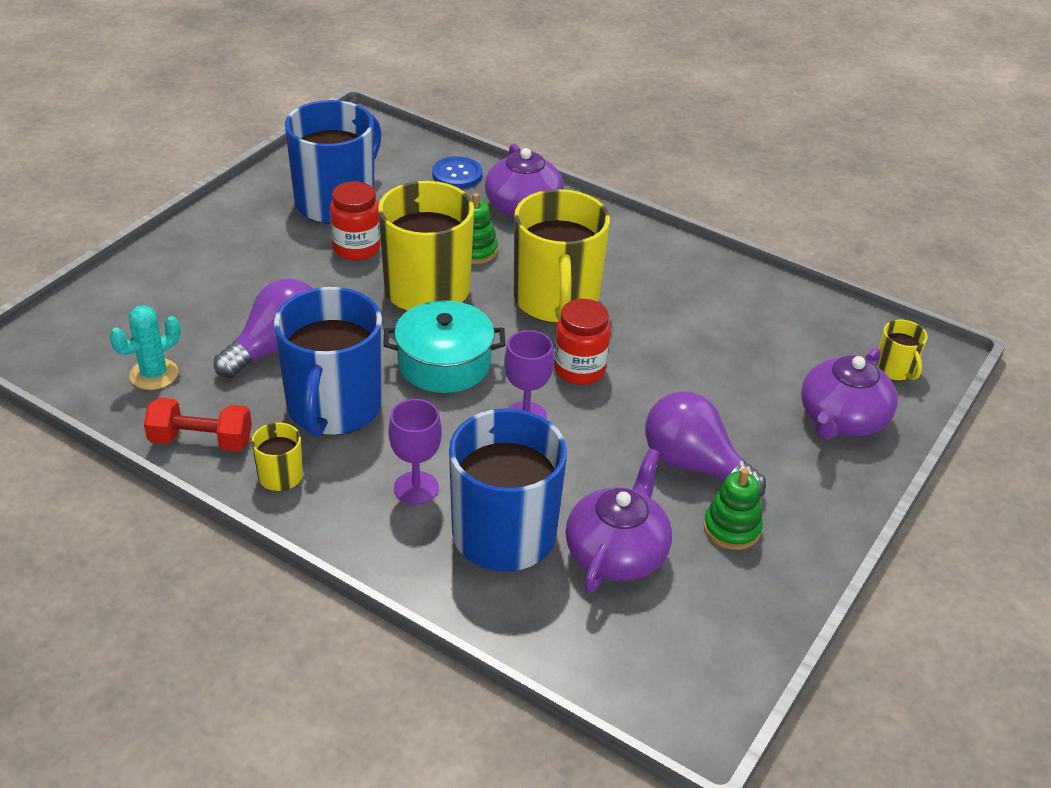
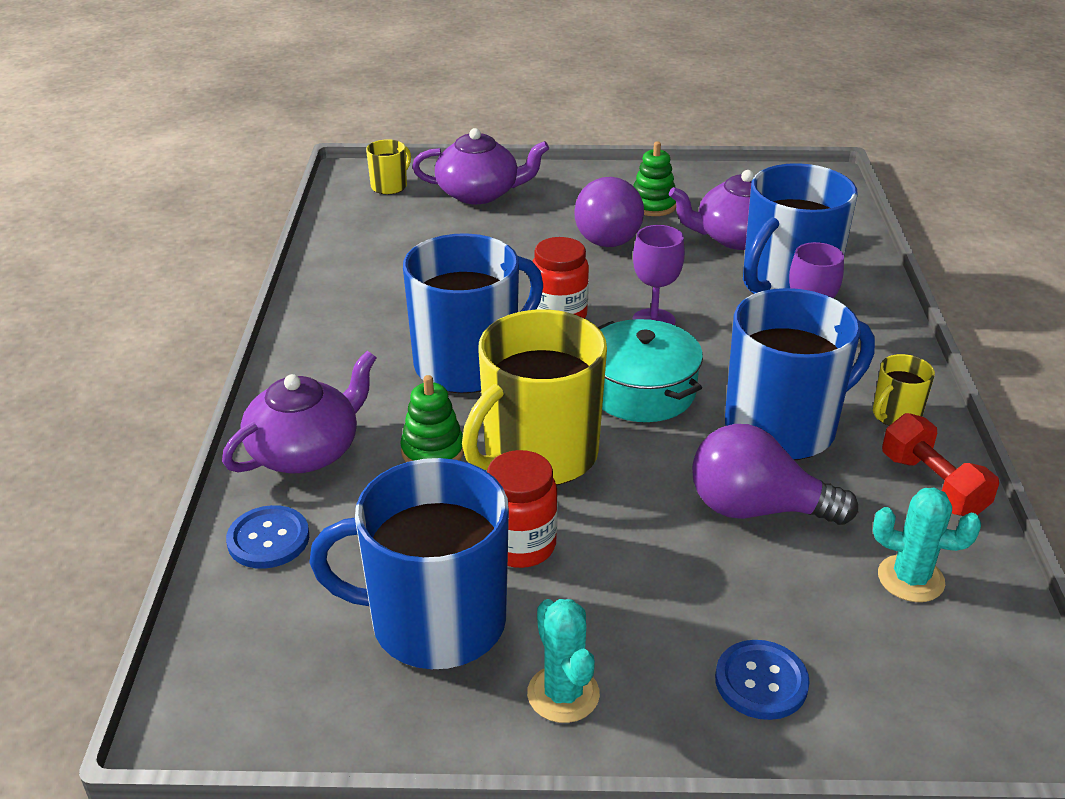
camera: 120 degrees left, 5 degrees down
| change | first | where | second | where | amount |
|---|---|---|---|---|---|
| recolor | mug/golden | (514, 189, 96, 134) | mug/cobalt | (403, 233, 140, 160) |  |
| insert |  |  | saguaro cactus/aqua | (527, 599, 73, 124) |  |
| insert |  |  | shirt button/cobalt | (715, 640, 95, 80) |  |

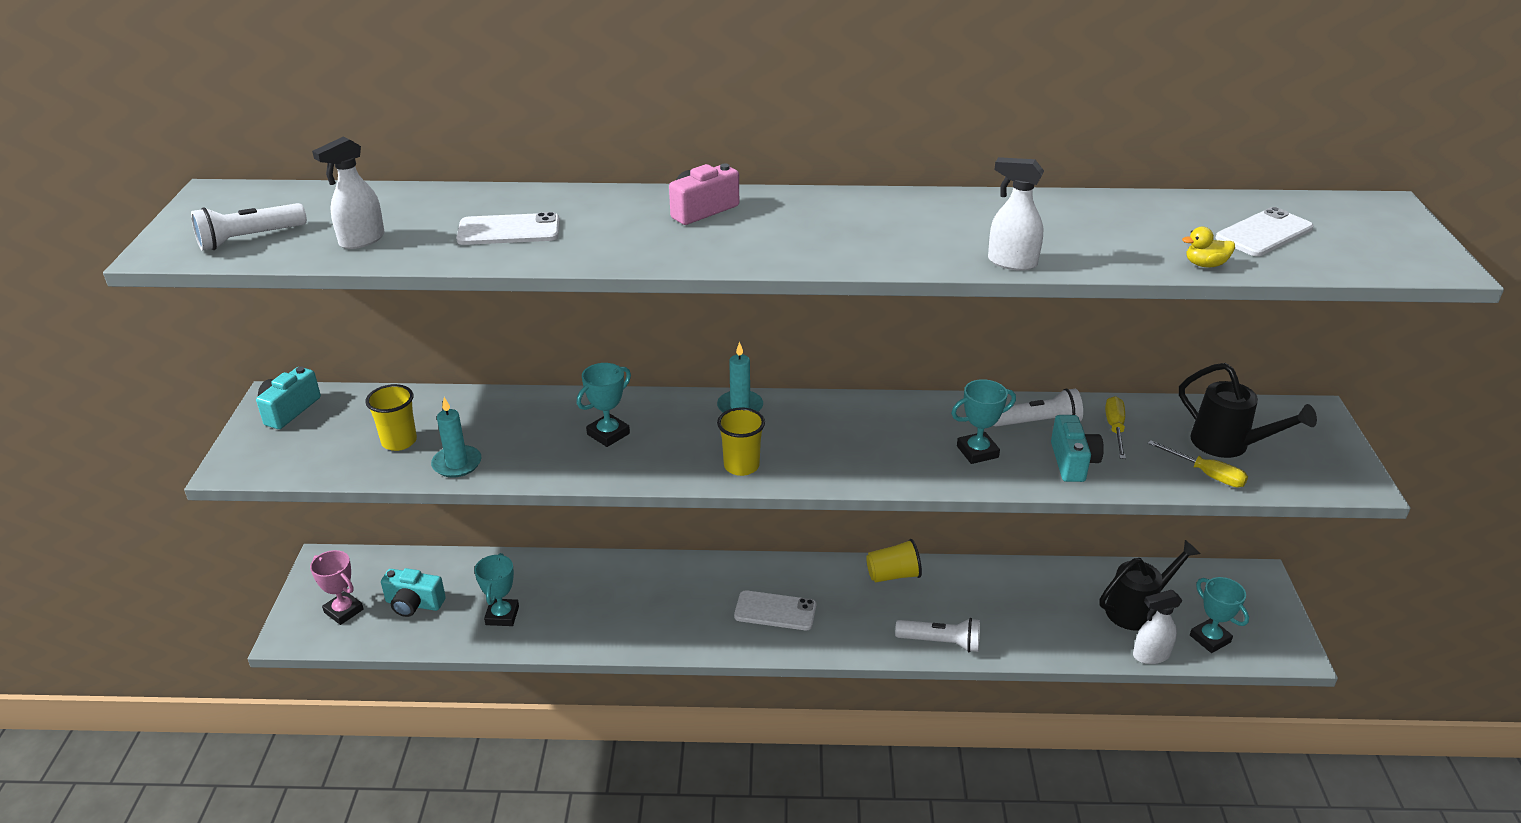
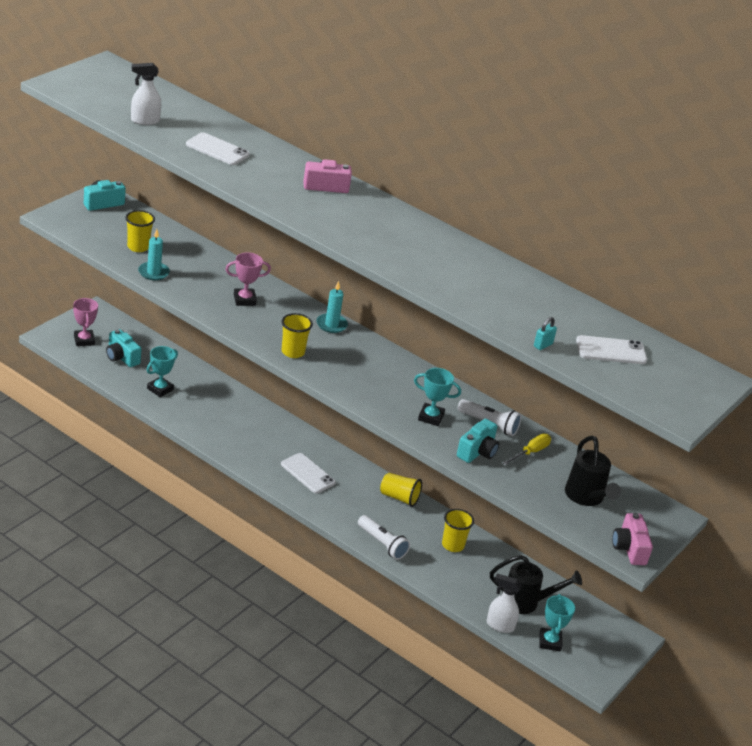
camera: 30 degrees right, 0 degrees up
| change | first | where | second | where | amount |
|---|---|---|---|---|---|
| recolor | prize cup/aqua | (577, 363, 54, 84) | prize cup/pink | (225, 252, 46, 54) |  |
| insert |  |  | cup/golden | (442, 509, 32, 43) |  |
| replace | toy duck/golden | (1182, 227, 53, 40) | small lock/aqua | (534, 317, 23, 33) |  |
| insert |  |  | photo camera/pink | (612, 513, 41, 52) |  |
| delete | torch/snow-white | (191, 203, 116, 48) |  |  |  |
| delete | spray cleaner/snow-white | (988, 157, 56, 114) |  |  |  |
| delete | hand screwdriver/golden | (1148, 440, 100, 47) |  |  |  |

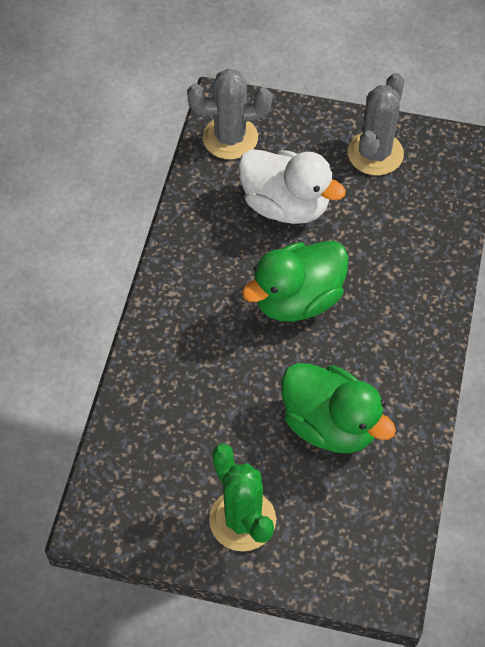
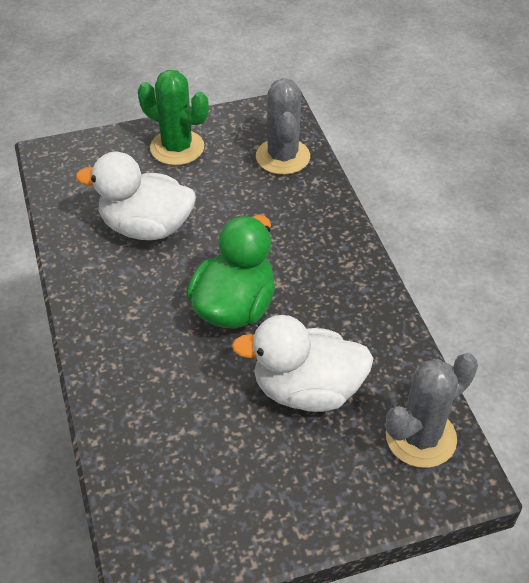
camera: 150 degrees right, 10 degrees down
| change | first | where | second | where | amount |
|---|---|---|---|---|---|
| recolor | toy duck/green | (282, 363, 114, 90) | toy duck/snow-white | (76, 152, 120, 88) |  |
| move | saguaro cactus/grey | (348, 73, 56, 103) |  | (256, 78, 54, 97) |  |

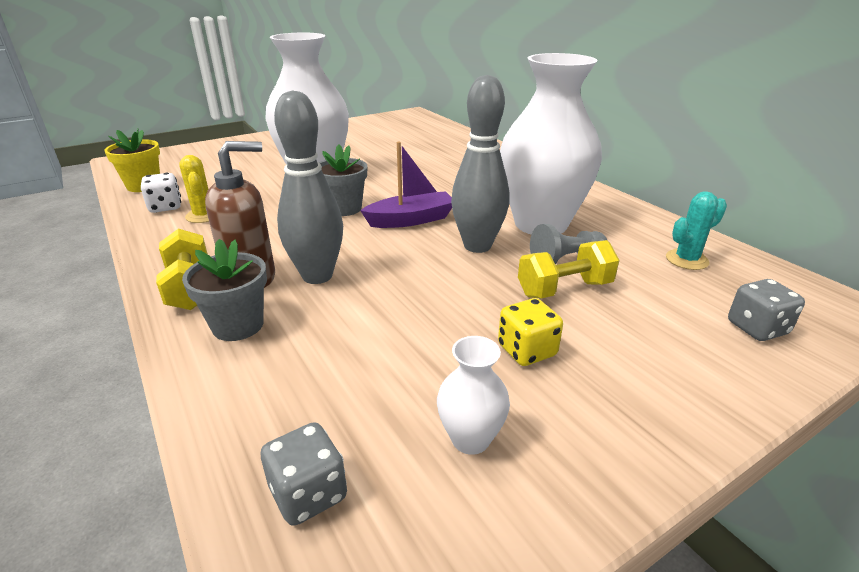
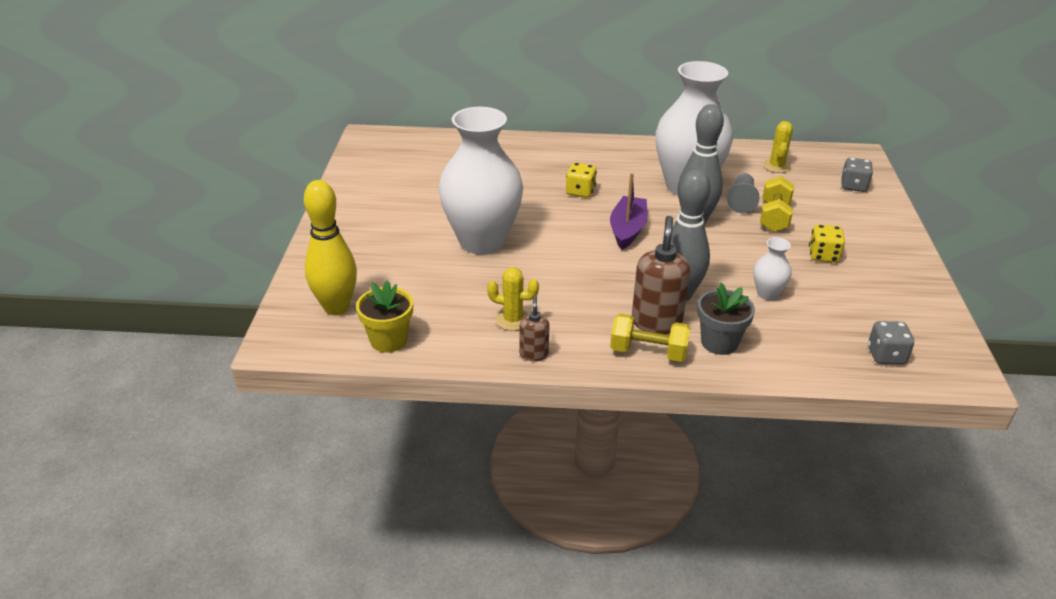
camera: 55 degrees left, 5 degrees up
| change | first | where | second | where | amount |
|---|---|---|---|---|---|
| insert |  |  | tenpin/golden | (304, 180, 53, 135) |  |
| insert |  |  | soap dispenser/dark brown | (519, 295, 31, 66) |  |
| insert |  |  | die/golden | (566, 163, 31, 35) |  |
| move | tall vase/snow-white | (437, 336, 73, 119) |  | (754, 237, 38, 63) |  |
| recolor | saguaro cactus/aqua | (666, 191, 61, 79) | saguaro cactus/golden | (763, 121, 30, 52) |  |
| delete | die/snow-white | (141, 173, 40, 40) |  |  |  |
| delete | plant pot/grey | (319, 144, 48, 72) |  |  |  |

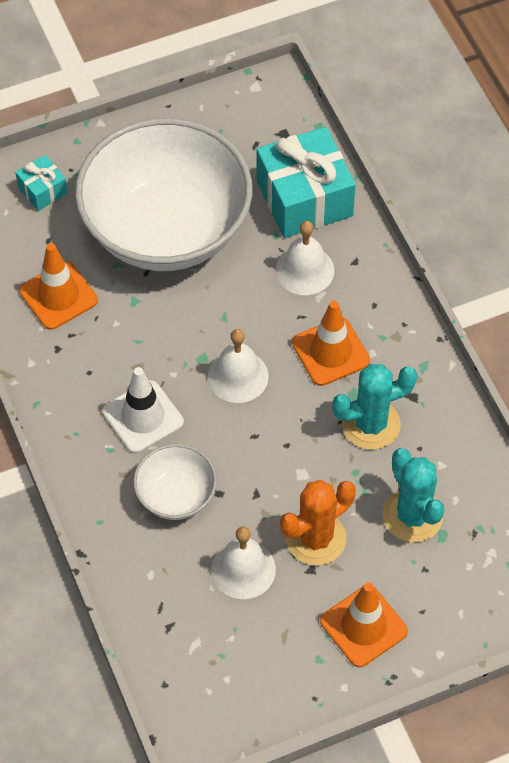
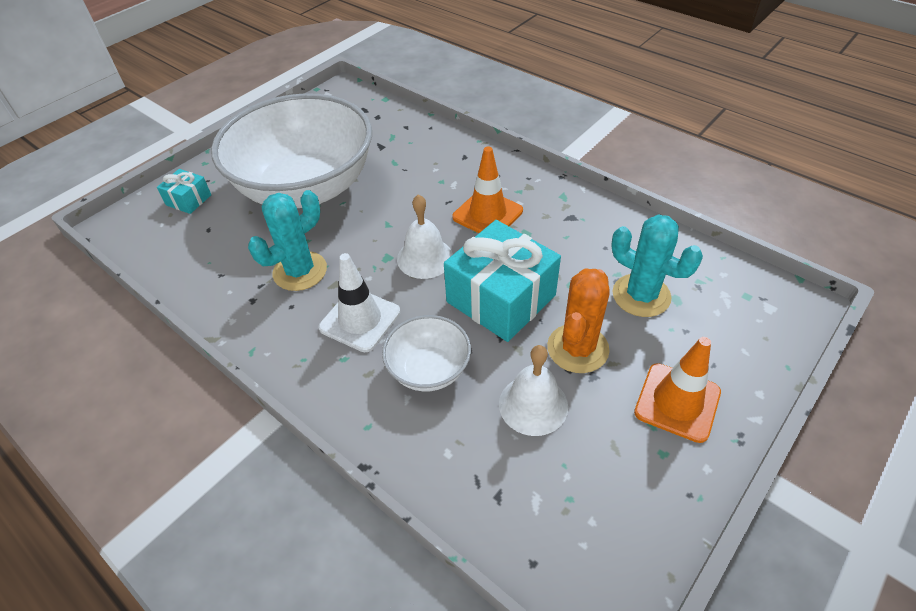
camera: 25 degrees left, 10 degrees down
| change | first | where | second | where | amount |
|---|---|---|---|---|---|
| move | saguaro cactus/aqua | (332, 364, 85, 86) |  | (248, 190, 79, 101) |  |
| move | wrapped gift/aqua | (256, 127, 100, 111) |  | (444, 220, 117, 122) |  |
| delete | traffic cone/orange | (19, 243, 79, 87) |  |  |  |
| delete | bell/snow-white | (275, 221, 59, 74) |  |  |  |

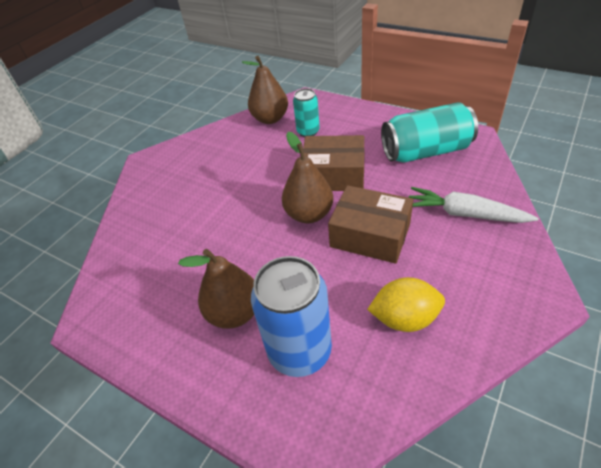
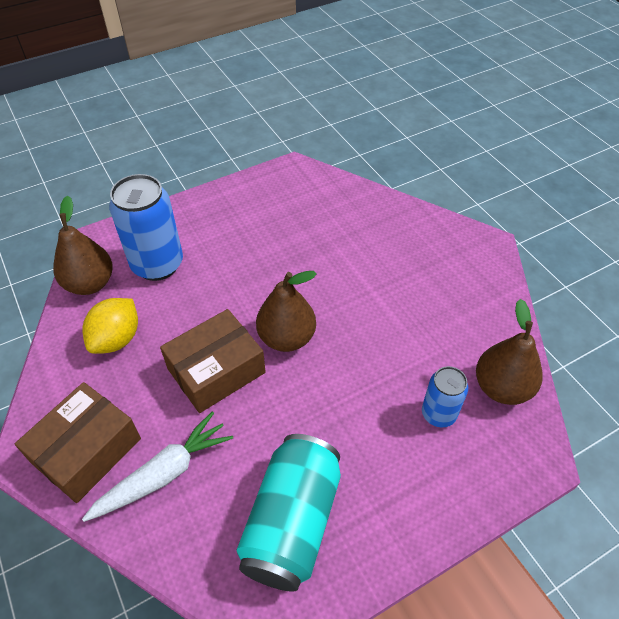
camera: 115 degrees right, 5 degrees up
| change | first | where | second | where | amount |
|---|---|---|---|---|---|
| move | package/dark brown | (303, 135, 62, 56) |  | (15, 382, 126, 121) |  |
| move | pear/dark brown | (178, 249, 76, 80) |  | (53, 196, 60, 99) |  |
| recolor | can/aqua | (293, 88, 27, 49) | can/cobalt | (422, 366, 46, 61) |  |

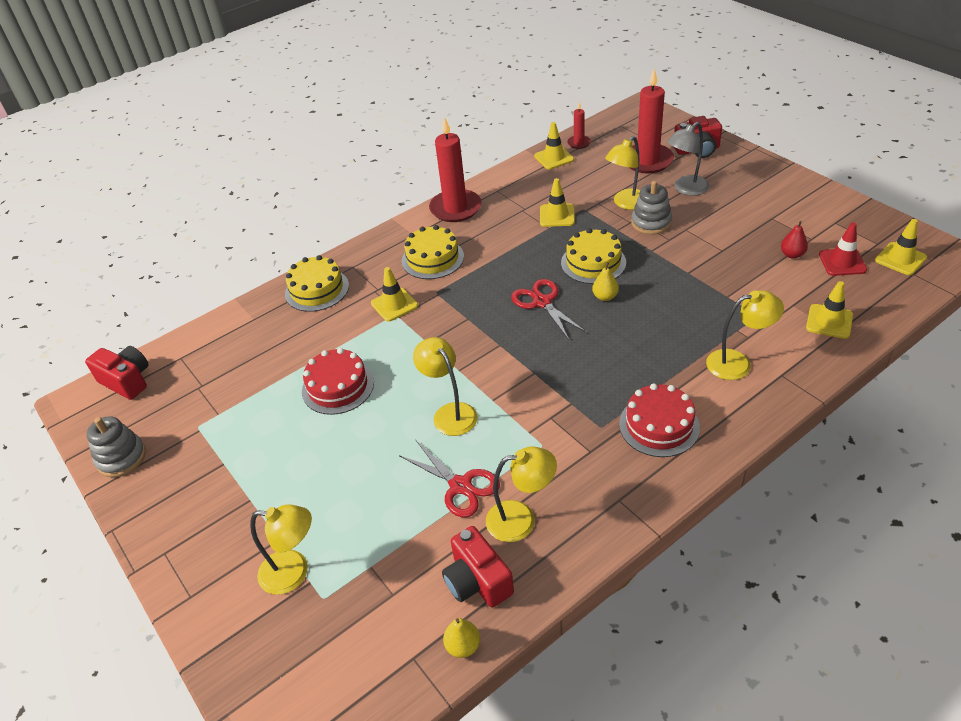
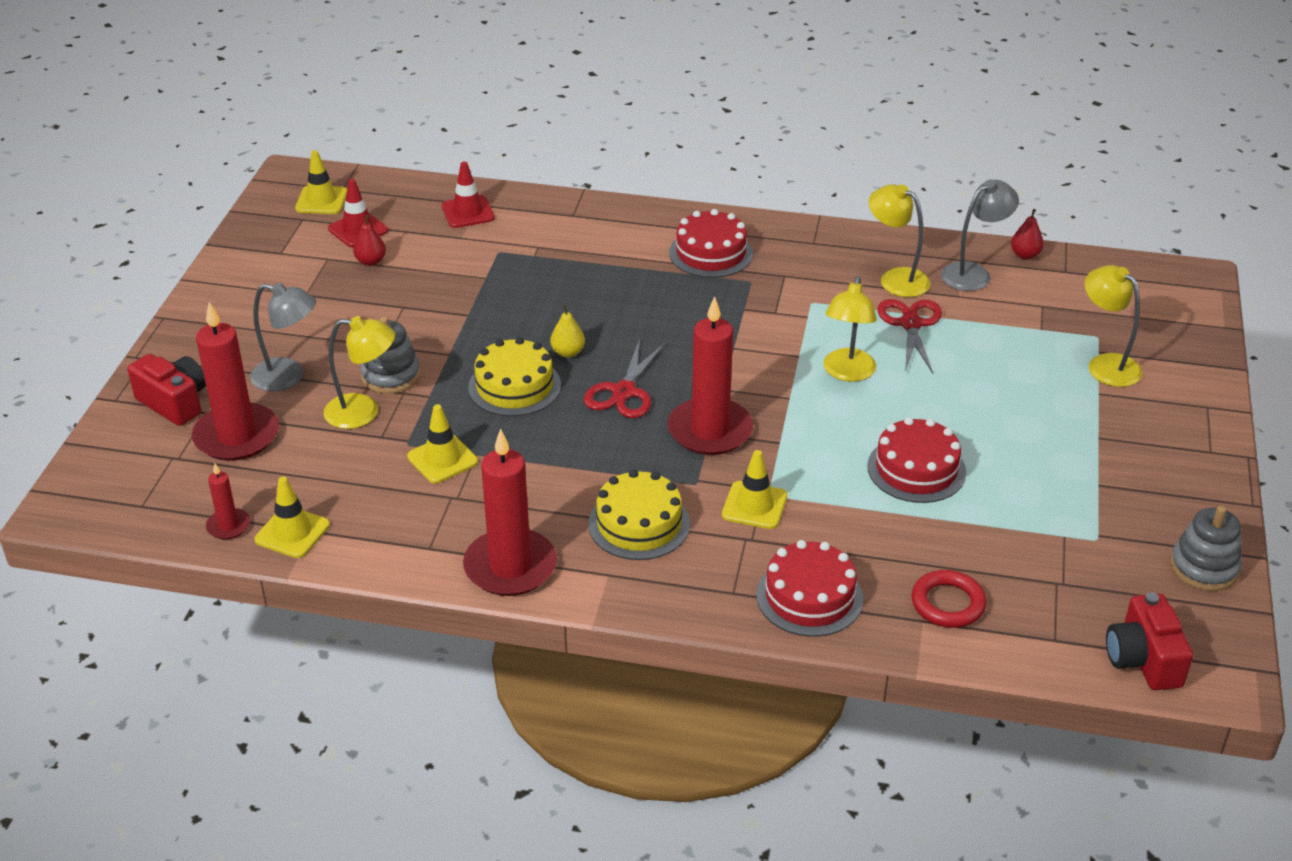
camera: 135 degrees left, 5 degrees down
| change | first | where | second | where | amount |
|---|---|---|---|---|---|
| recolor | traffic cone/golden | (806, 281, 47, 58) | traffic cone/crimson | (441, 162, 54, 66) |  |
| insert |  |  | pillar candle/crimson | (668, 296, 85, 159) |  |
| recolor | gateau/golden | (285, 255, 64, 57) | gateau/crimson | (756, 540, 107, 97) |  |
| insert |  |  | ring/crimson | (911, 570, 76, 58) |  |
| replace | photo camera/crimson | (442, 526, 72, 82) | lamp/grey | (941, 179, 78, 112) |  |
| recolor | pear/golden | (443, 618, 37, 40) | pear/crimson | (1011, 209, 33, 51) |  |
| delete | lamp/golden | (706, 290, 78, 90) |  |  |  |

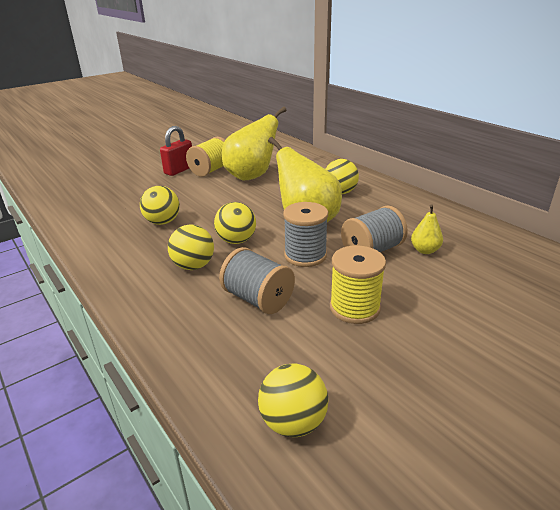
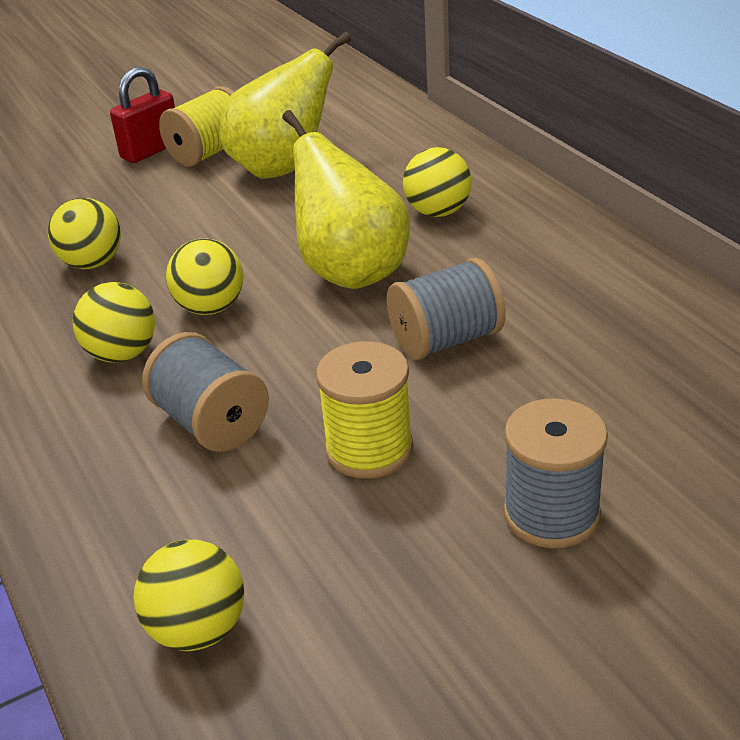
camera: 10 degrees right, 5 degrees up
| change | first | where | second | where | amount |
|---|---|---|---|---|---|
| move | reel of thread/grey | (283, 202, 45, 65) |  | (503, 398, 105, 150) |  |
| delete | pear/golden | (411, 204, 32, 50) |  |  |  |

